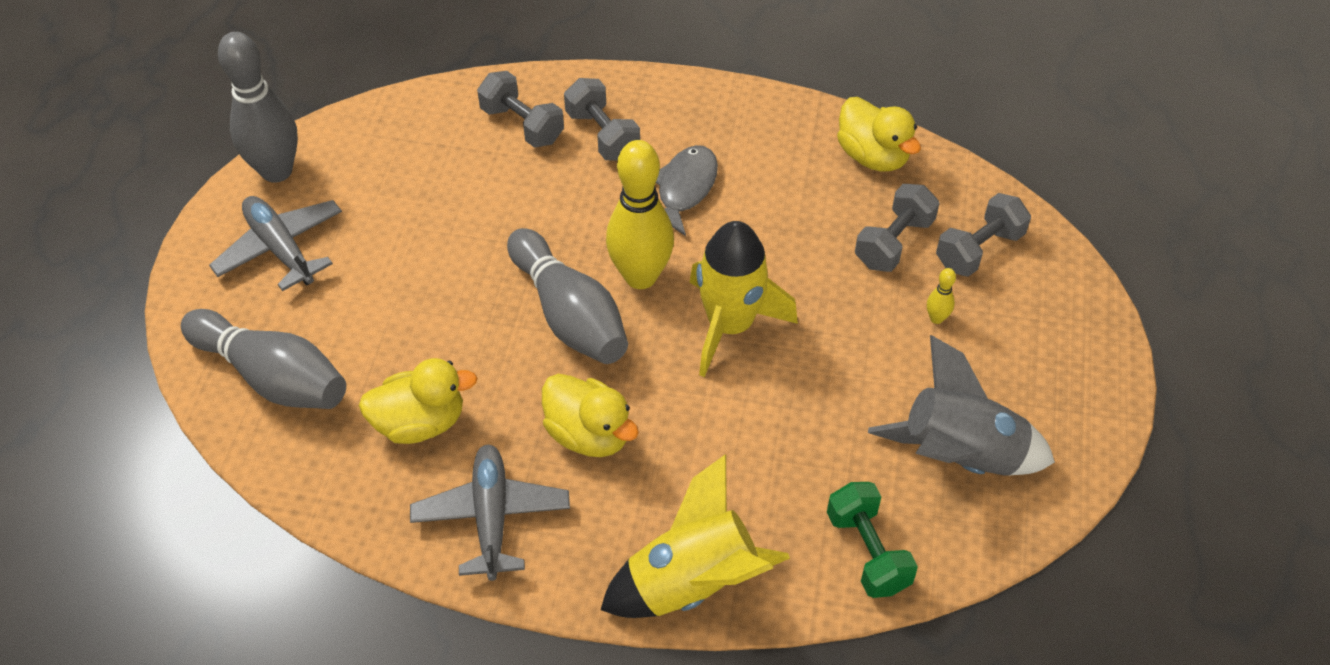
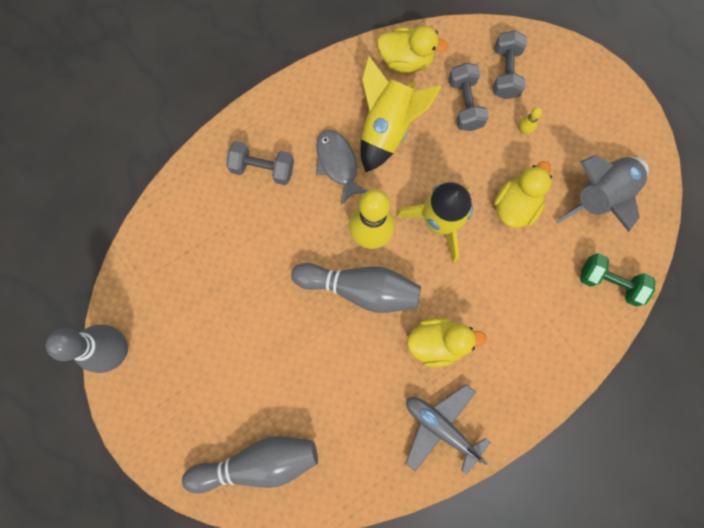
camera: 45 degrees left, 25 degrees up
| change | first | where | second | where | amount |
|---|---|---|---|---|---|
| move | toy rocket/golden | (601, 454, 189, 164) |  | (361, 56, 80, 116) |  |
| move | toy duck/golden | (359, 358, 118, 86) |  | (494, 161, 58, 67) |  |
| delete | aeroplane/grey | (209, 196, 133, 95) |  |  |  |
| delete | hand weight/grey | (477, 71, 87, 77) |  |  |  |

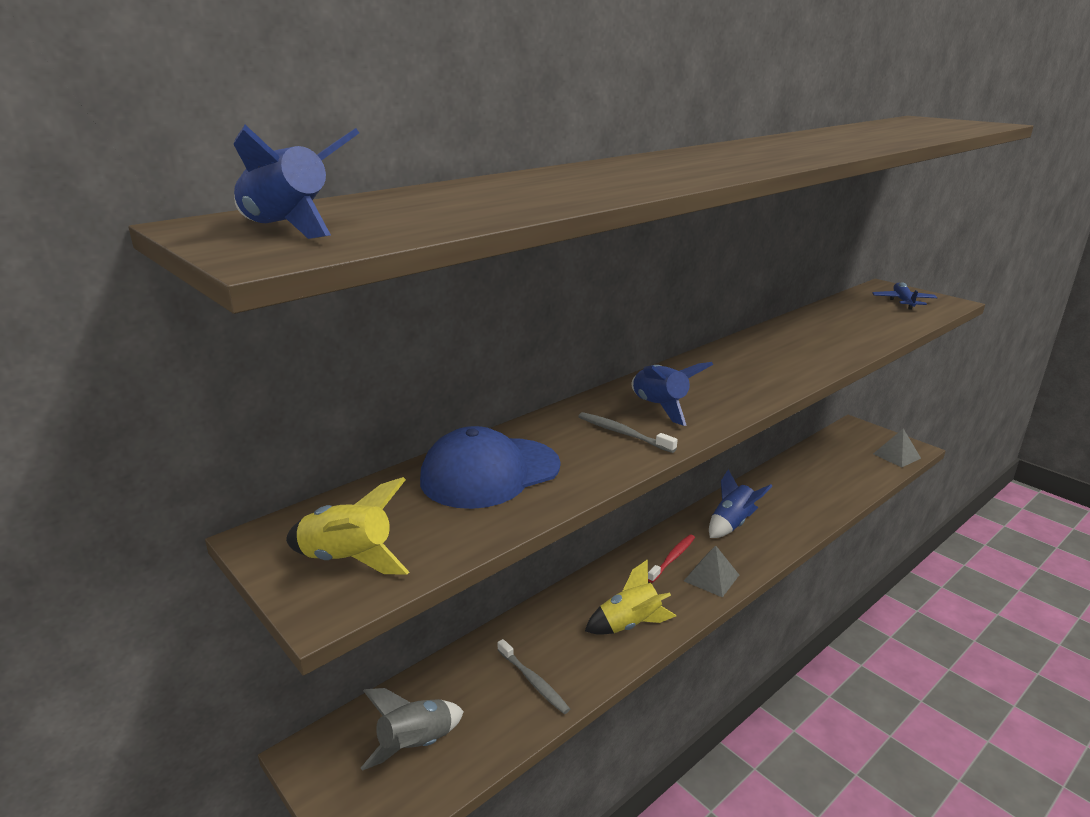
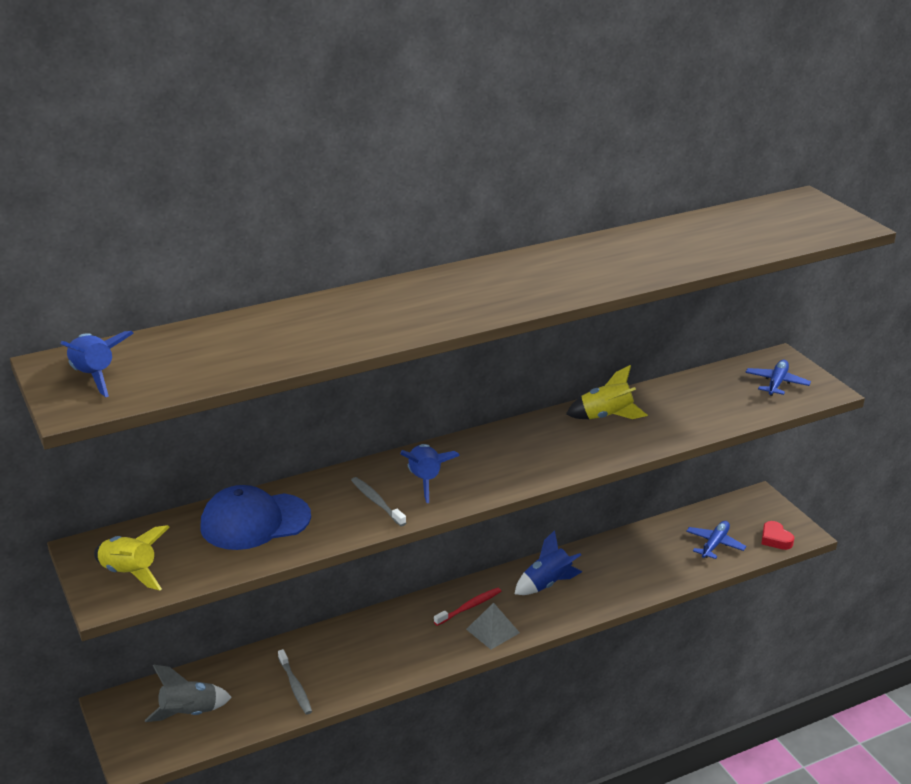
camera: 15 degrees right, 5 degrees up
| change | first | where | second | where | amount |
|---|---|---|---|---|---|
| move | toy rocket/golden | (585, 560, 91, 75) |  | (566, 365, 82, 54) |  |
| insert |  |  | aeroplane/cobalt | (686, 521, 60, 38) |  |
| replace | pyramid/grey | (873, 429, 48, 38) | love heart/crimson | (761, 521, 33, 29) |  |

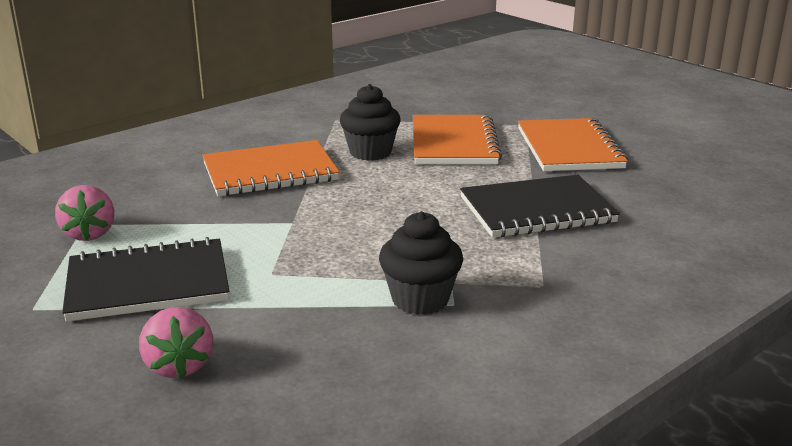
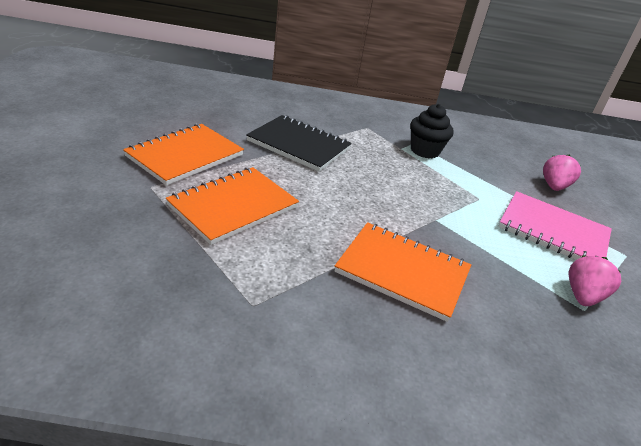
camera: 140 degrees left, 10 degrees up
| change | first | where | second | where | amount |
|---|---|---|---|---|---|
| recolor | exercise book/ebony | (62, 237, 167, 85) | exercise book/pink | (498, 191, 114, 69) |  |
| delete | muffin/ebony | (340, 84, 61, 77) |  |  |  |

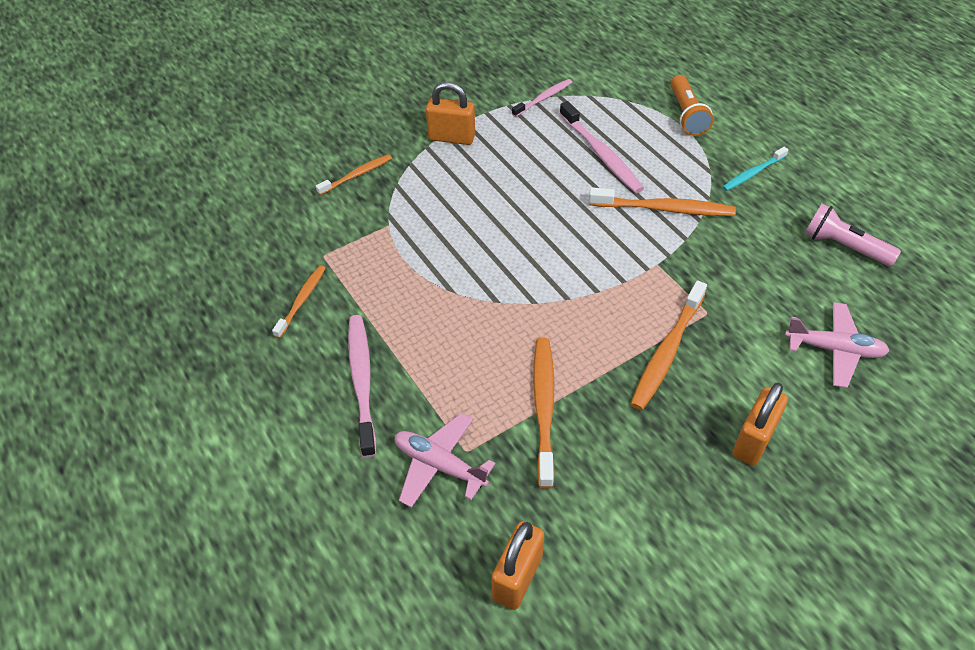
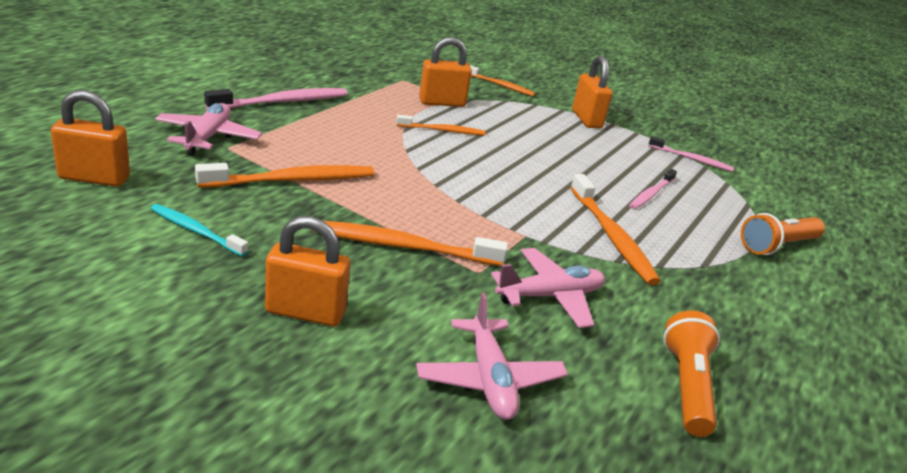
camera: 60 degrees right, 20 degrees down
| change | first | where | second | where | amount |
|---|---|---|---|---|---|
| move | tooth brush/aqua | (722, 147, 66, 44) |  | (150, 204, 98, 53) |  |
| move | tooth brush/orange | (272, 265, 53, 73) |  | (397, 115, 89, 21) |  |
| insert |  |  | small lock/orange | (419, 37, 53, 70) |  |
| insert |  |  | aeroplane/pink | (491, 248, 114, 80) |  |
| resize | tooth brush/pink | (560, 101, 84, 92) |  | (629, 169, 48, 40) | x0.61 |
| recolor | torch/pink | (804, 203, 97, 64) | torch/orange | (663, 310, 57, 127) |  |

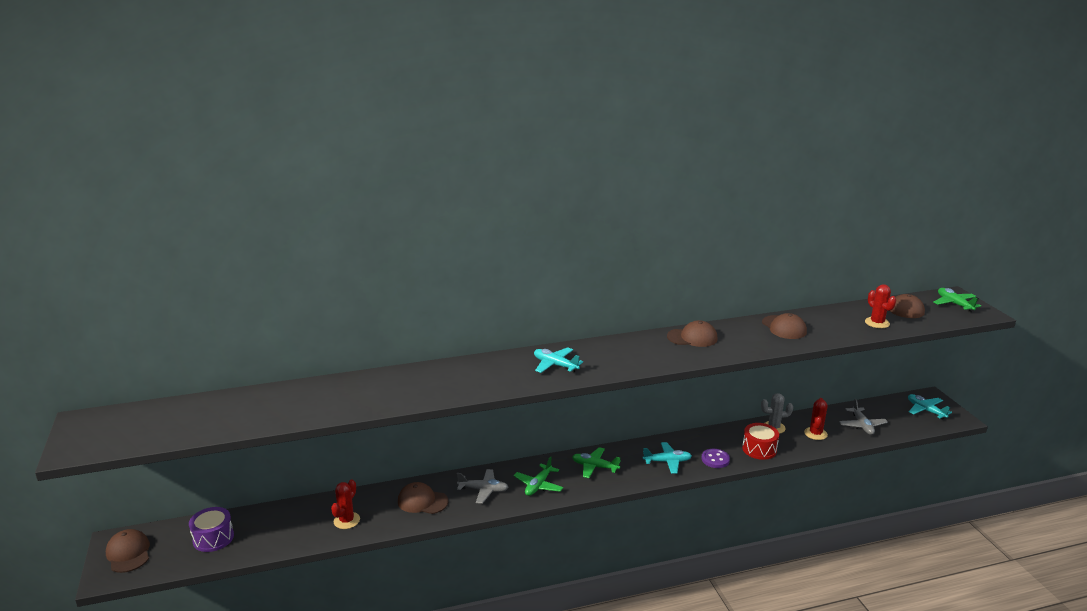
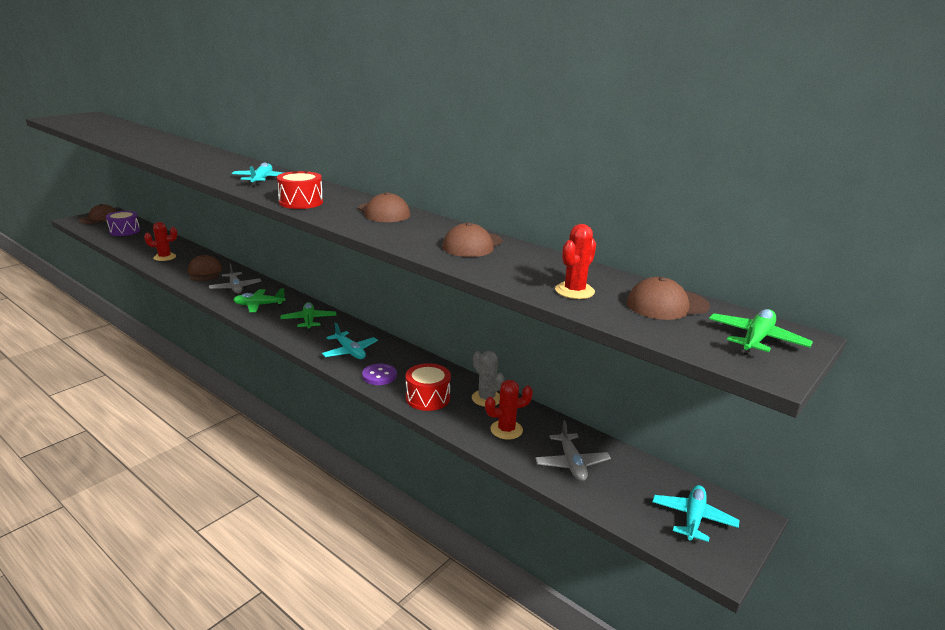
camera: 55 degrees right, 0 degrees up
| change | first | where | second | where | amount |
|---|---|---|---|---|---|
| insert |  |  | drum/crimson | (277, 171, 46, 38) |  |
| rotate | aeroplane/grey | (839, 399, 49, 36) |  | (535, 420, 76, 61) | 60 degrees counterclockwise |

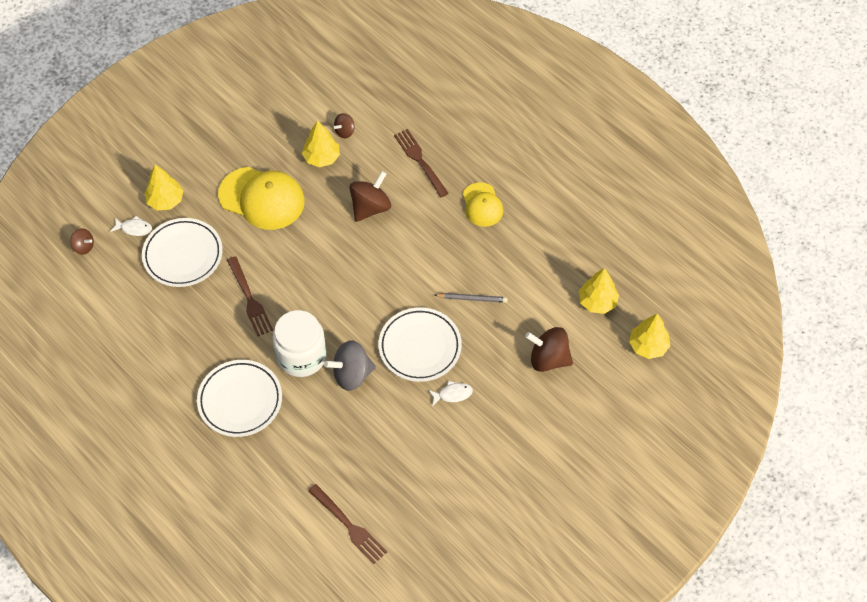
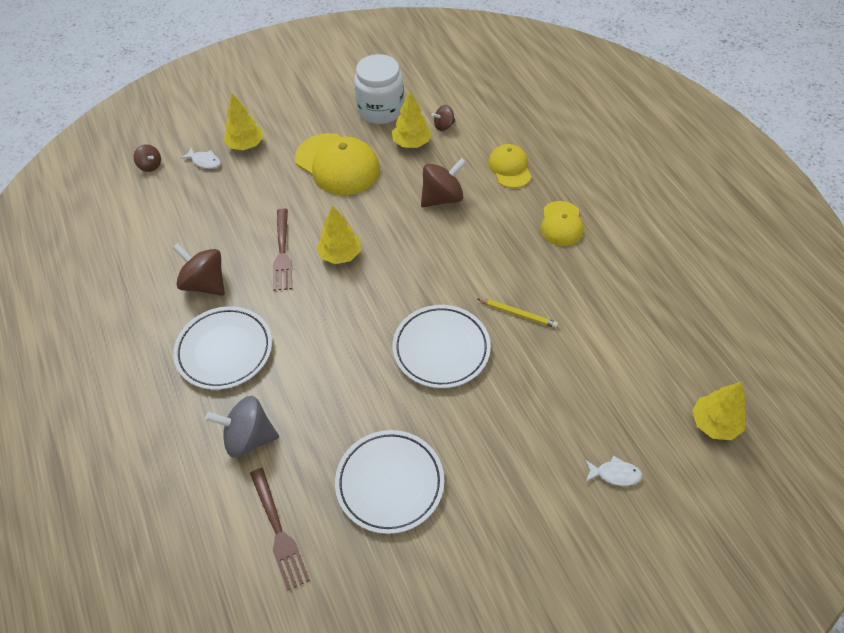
camera: 20 degrees right, 5 degrees down
| change | first | where | second | where | amount |
|---|---|---|---|---|---|
| move | spinning top/dark brown | (525, 327, 48, 45) |  | (172, 243, 53, 53) |  |
| move | spinning top/grey | (324, 340, 52, 51) |  | (205, 396, 74, 62) |  |
| move | tree/golden | (579, 268, 40, 46) |  | (317, 205, 44, 59) |  |
| move | plate/snow-white | (142, 218, 80, 69) |  | (335, 430, 109, 104) |  |
| move | preserve jar/snow-white | (273, 310, 54, 67) |  | (354, 54, 50, 70) |  |
| recolor | pencil/grey | (435, 293, 72, 10) | pencil/golden | (477, 298, 81, 30) |  |
| replace | table fork/dark brown | (394, 129, 55, 68) | peaked cap/golden | (488, 144, 44, 44) |  |
| move | fish figure/snow-white | (428, 381, 45, 25) |  | (585, 455, 57, 31) |  |

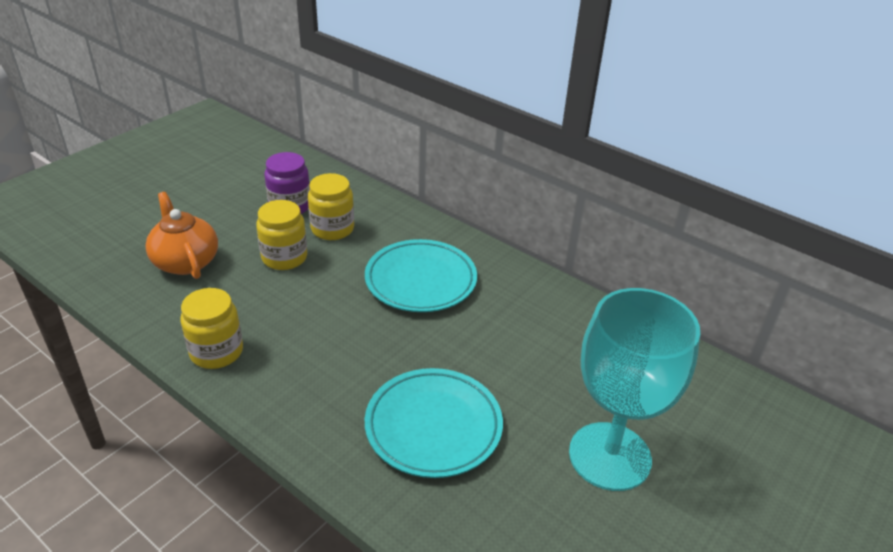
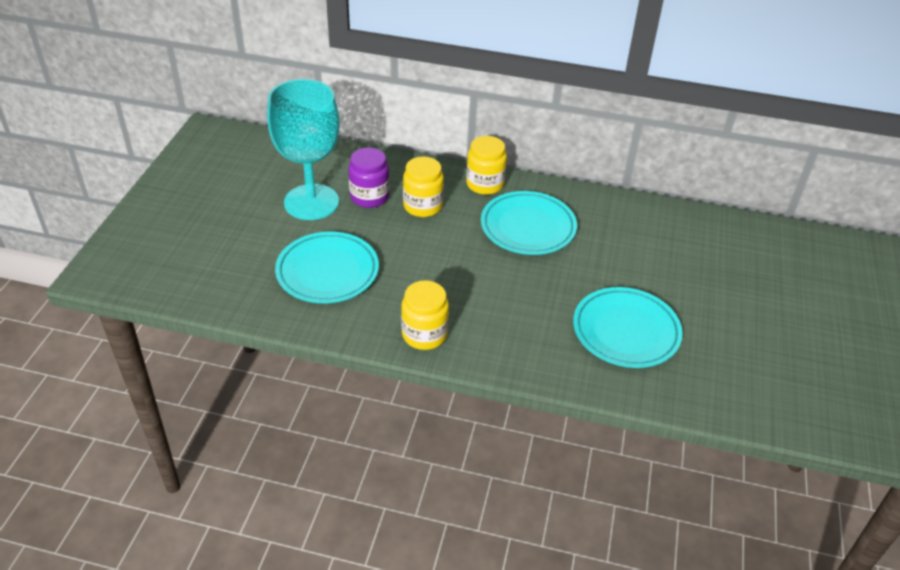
camera: 25 degrees left, 5 degrees up
| change | first | where | second | where | amount |
|---|---|---|---|---|---|
| move | wine glass/aqua | (569, 288, 131, 203) |  | (267, 79, 73, 141) |  |
| replace | china teapot/orange | (145, 192, 73, 87) | plate/aqua | (275, 232, 104, 71) |  |
| move | preserve jar/golden | (256, 200, 51, 70) |  | (466, 136, 41, 59) |  |

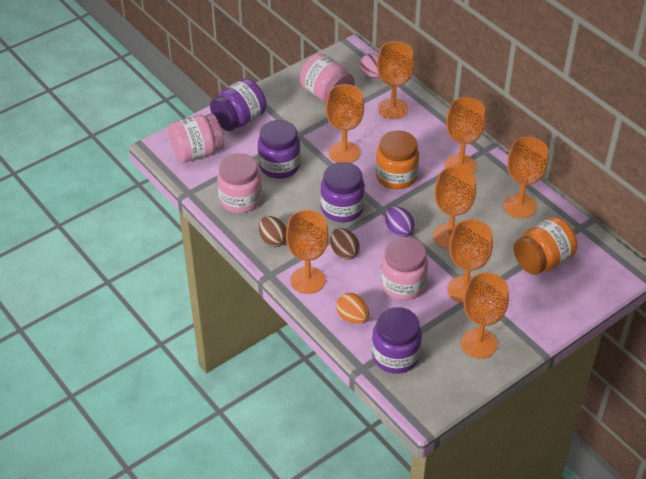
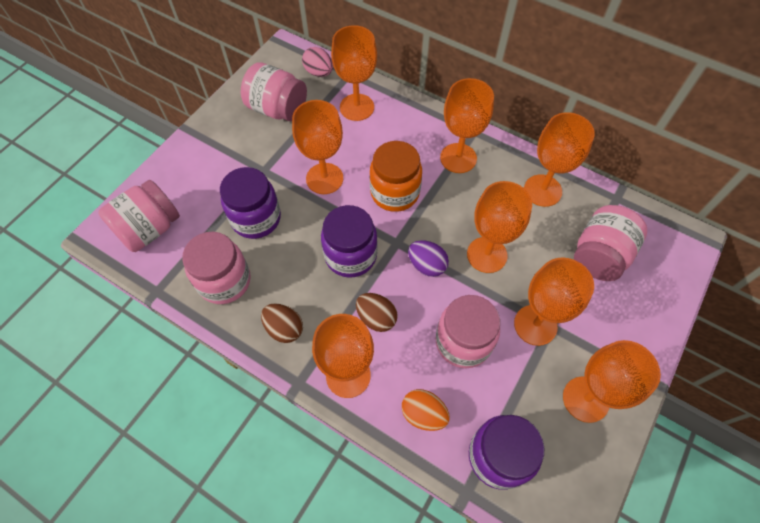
camera: 20 degrees left, 15 degrees up
| change | first | where | second | where | amount |
|---|---|---|---|---|---|
| recolor | preserve jar/orange | (513, 217, 64, 58) | preserve jar/pink | (574, 205, 73, 76) |  |
| delete | preserve jar/royal purple | (210, 78, 56, 53) |  |  |  |

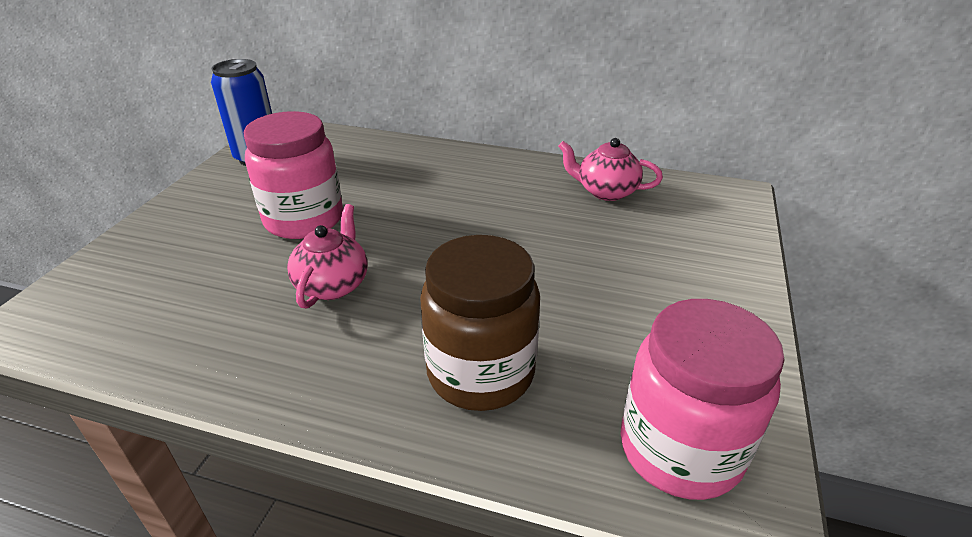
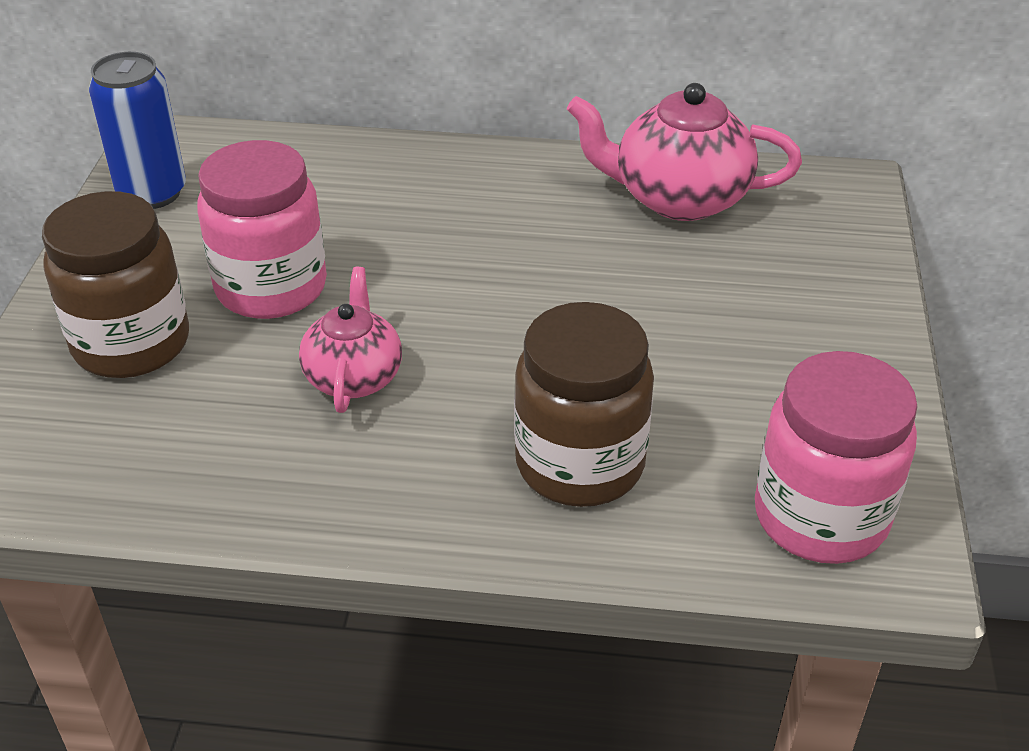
camera: 10 degrees left, 5 degrees up
| change | first | where | second | where | amount |
|---|---|---|---|---|---|
| insert |  |  | preserve jar/dark brown | (42, 191, 147, 187) |  |
| resize | china teapot/pink | (558, 138, 105, 63) |  | (567, 83, 235, 138) | x1.58 |

